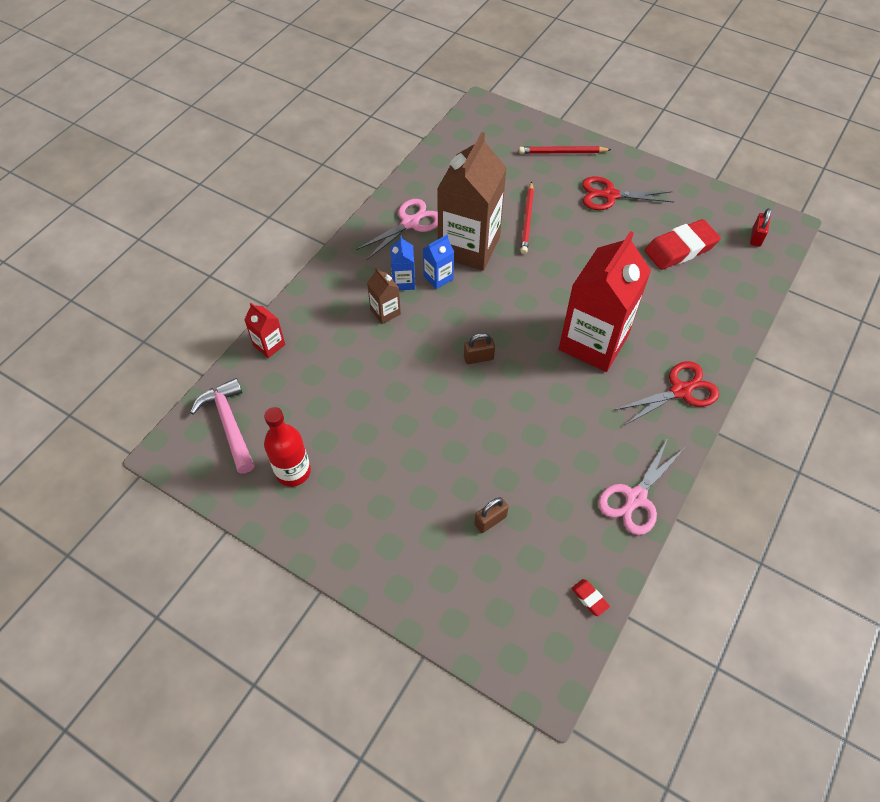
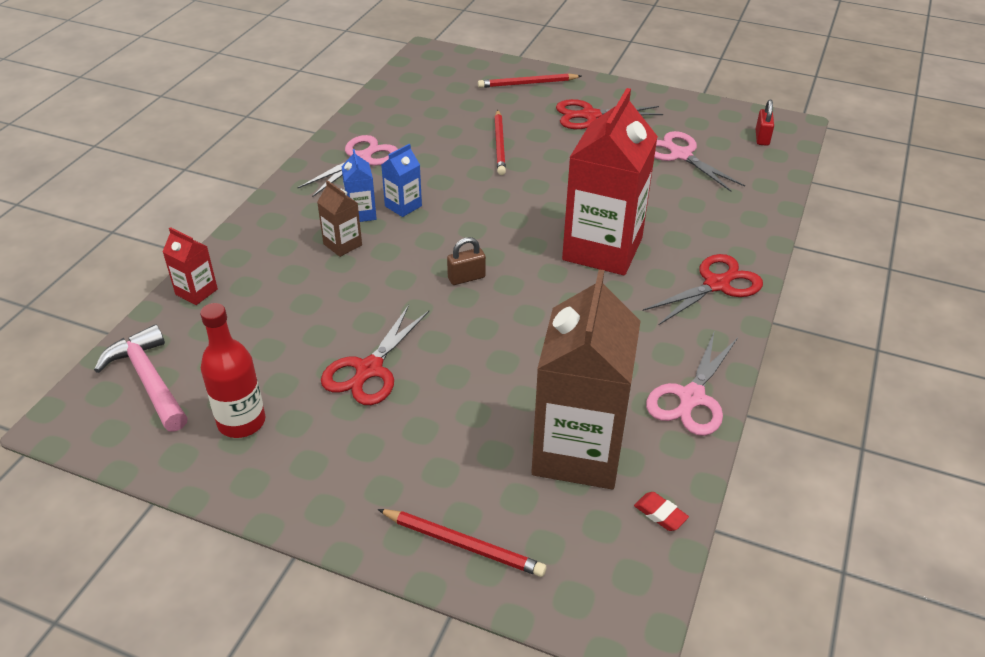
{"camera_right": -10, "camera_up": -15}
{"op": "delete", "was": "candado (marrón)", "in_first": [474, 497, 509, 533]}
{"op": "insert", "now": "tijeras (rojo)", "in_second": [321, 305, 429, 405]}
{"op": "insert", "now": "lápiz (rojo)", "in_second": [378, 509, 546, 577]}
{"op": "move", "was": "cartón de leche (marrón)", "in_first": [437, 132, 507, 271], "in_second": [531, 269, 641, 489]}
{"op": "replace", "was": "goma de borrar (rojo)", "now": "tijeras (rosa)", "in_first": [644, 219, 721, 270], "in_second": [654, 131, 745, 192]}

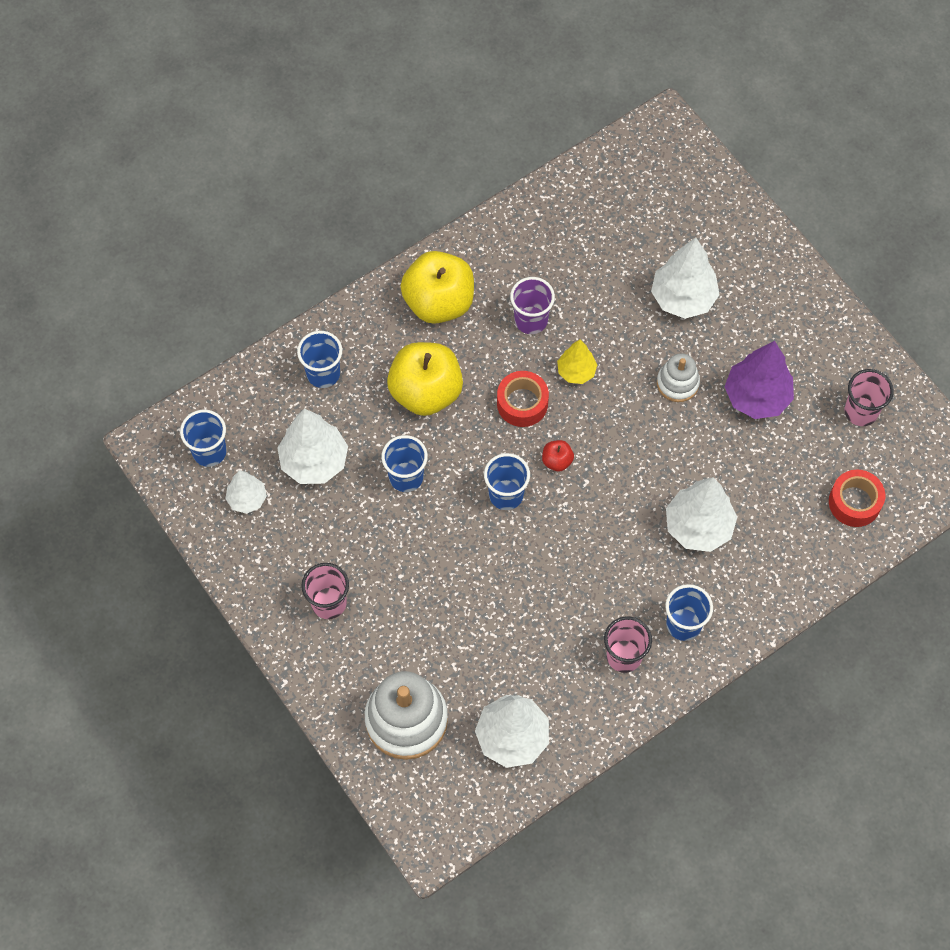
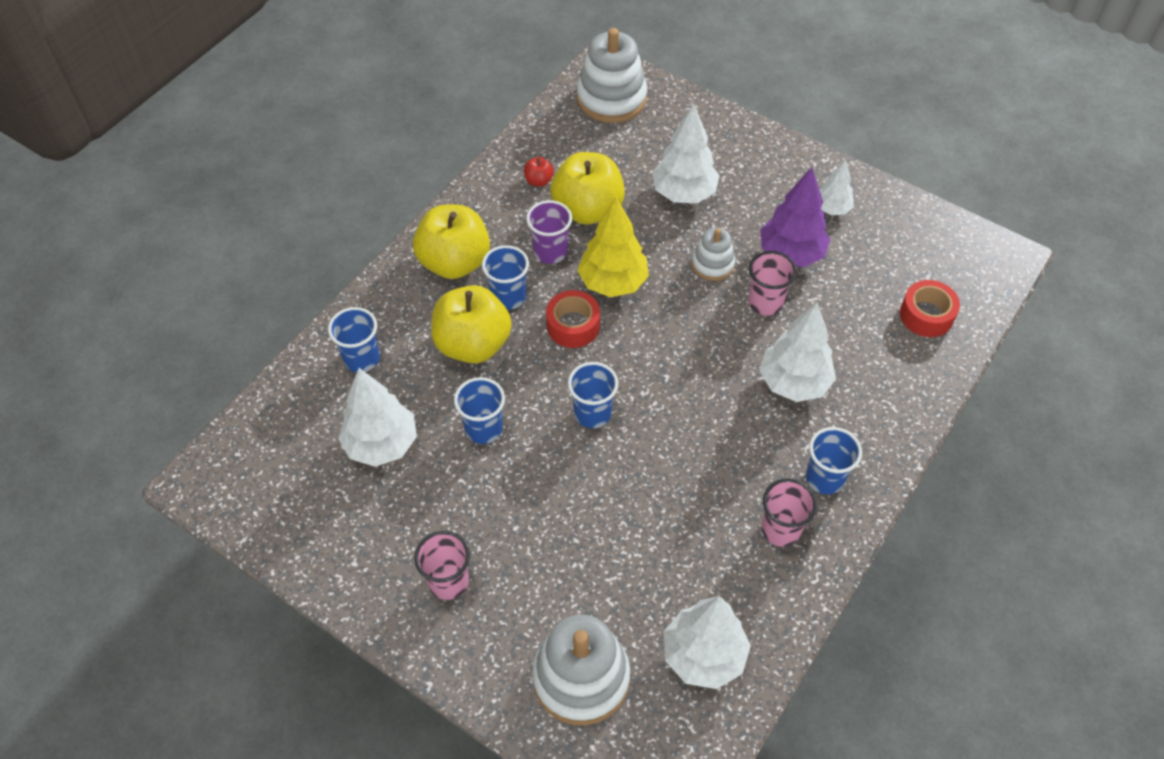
{"camera_right": -20, "camera_up": -10}
{"op": "insert", "now": "manzana (amarillo)", "in_second": [551, 152, 625, 225]}
{"op": "insert", "now": "juguete apilable (blanco)", "in_second": [577, 28, 647, 123]}
{"op": "move", "was": "vaso (azul)", "in_first": [180, 410, 227, 467], "in_second": [482, 245, 529, 310]}
{"op": "move", "was": "árbol (blanco)", "in_first": [225, 470, 267, 514], "in_second": [820, 159, 854, 215]}
{"op": "move", "was": "manzana (rojo)", "in_first": [542, 440, 574, 471], "in_second": [524, 157, 554, 187]}
{"op": "move", "was": "vaso (rosa)", "in_first": [845, 369, 894, 426], "in_second": [748, 251, 797, 316]}
{"op": "resize", "was": "árbol (amarillo)", "in_first": [557, 339, 597, 384], "in_second": [577, 197, 649, 297], "ratio": 1.72}

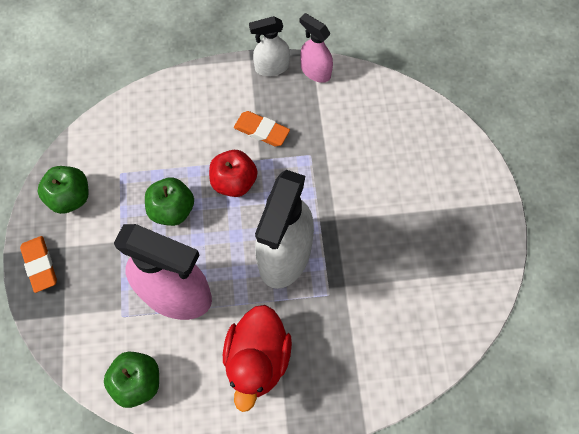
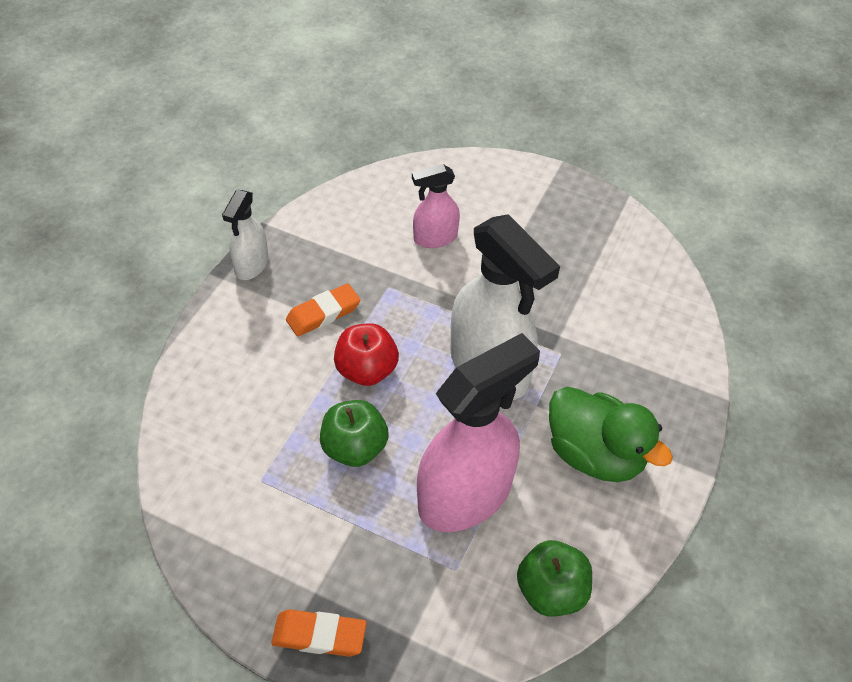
{"camera_right": -60, "camera_up": -15}
{"op": "delete", "was": "manzana (verde)", "in_first": [38, 166, 89, 214]}
{"op": "move", "was": "pulverizador (rosa)", "in_first": [299, 13, 333, 83], "in_second": [412, 164, 460, 248]}
{"op": "recolor", "was": "pato (rojo)", "now": "pato (verde)", "in_first": [223, 305, 292, 412], "in_second": [549, 387, 673, 482]}

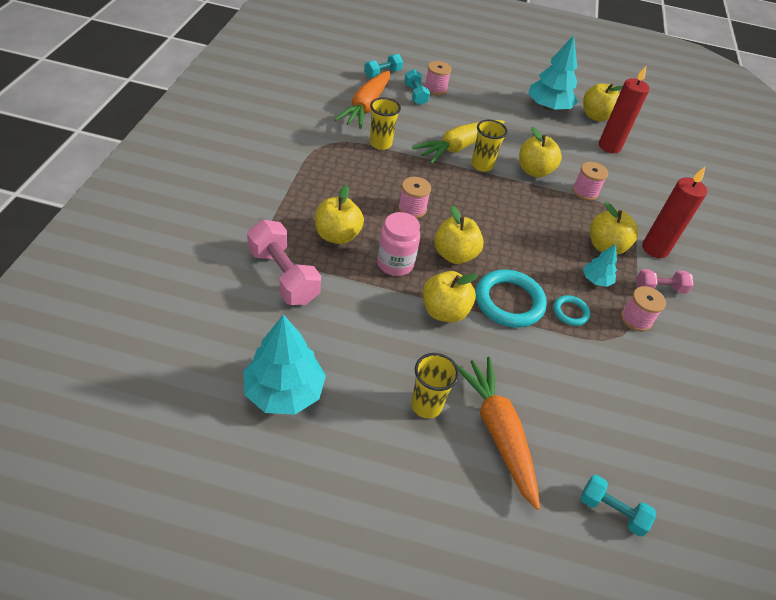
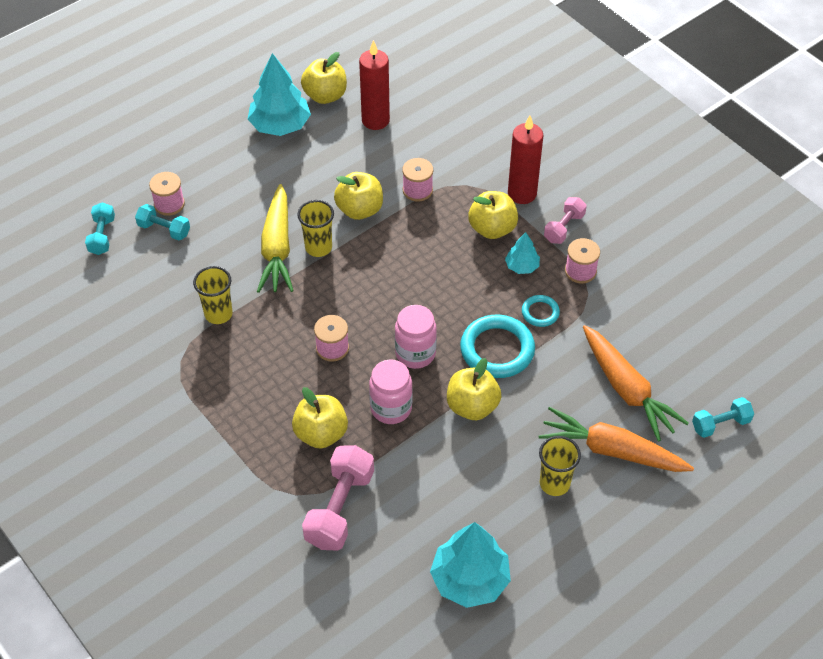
{"camera_right": -45, "camera_up": 5}
{"op": "move", "was": "zanahoria (naranja)", "in_first": [334, 71, 390, 129], "in_second": [583, 325, 689, 442]}
{"op": "replace", "was": "manzana (amarillo)", "now": "tarro (rosa)", "in_first": [434, 206, 484, 264], "in_second": [395, 305, 437, 369]}
{"op": "rotate", "was": "mancuerna (rosa)", "in_first": [247, 220, 321, 305], "in_second": [302, 445, 374, 551], "clockwise": -75}

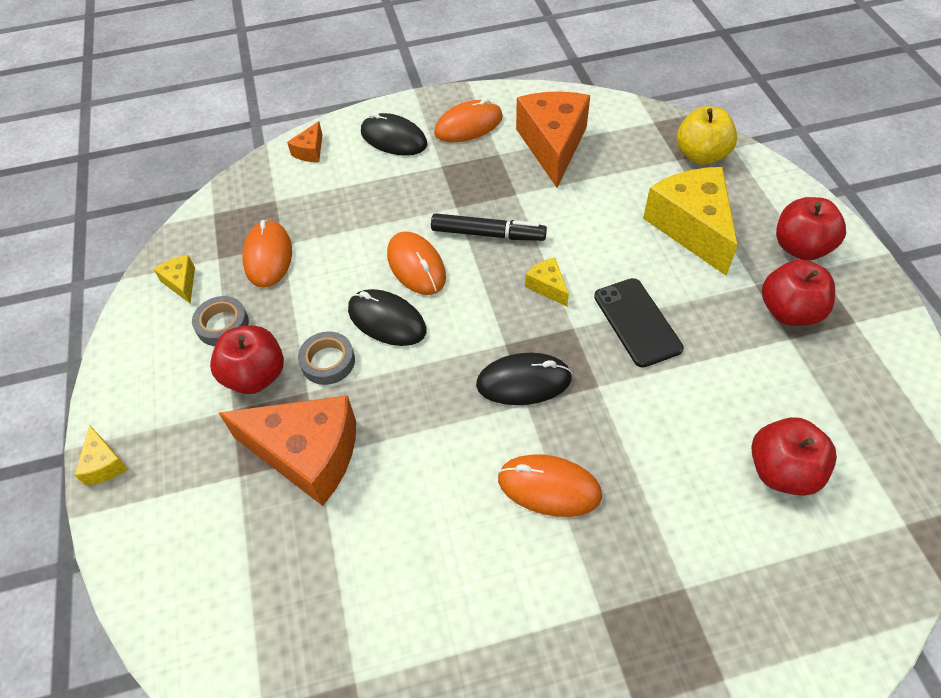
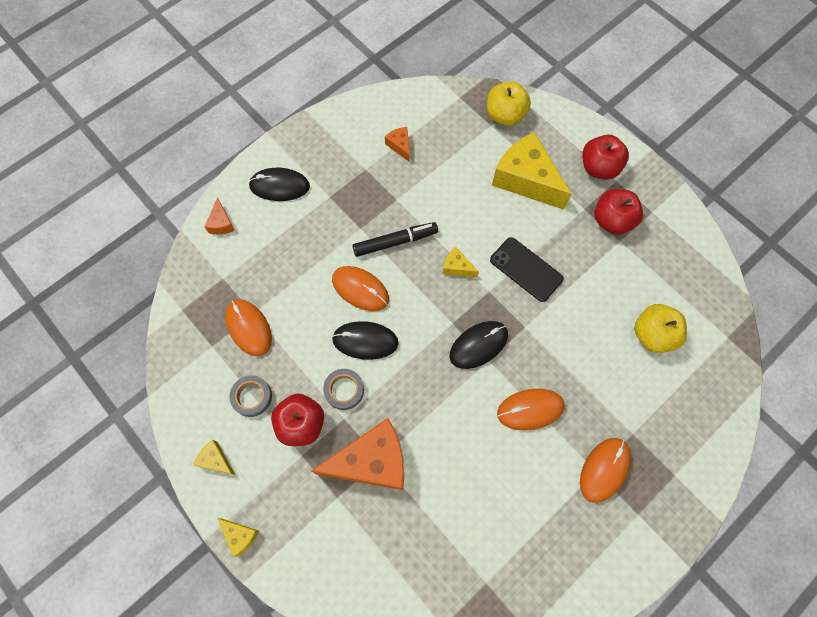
{"camera_right": -30, "camera_up": 15}
{"op": "move", "was": "queso (amarillo)", "in_first": [154, 255, 195, 303], "in_second": [193, 440, 235, 475]}
{"op": "move", "was": "ratón (naranja)", "in_first": [434, 99, 503, 142], "in_second": [580, 438, 631, 503]}
{"op": "recolor", "was": "manzana (rojo)", "now": "manzana (amarillo)", "in_first": [751, 417, 837, 496], "in_second": [634, 304, 687, 353]}
{"op": "resize", "was": "queso (naranja)", "in_first": [516, 91, 590, 187], "in_second": [385, 127, 410, 162], "ratio": 0.44}

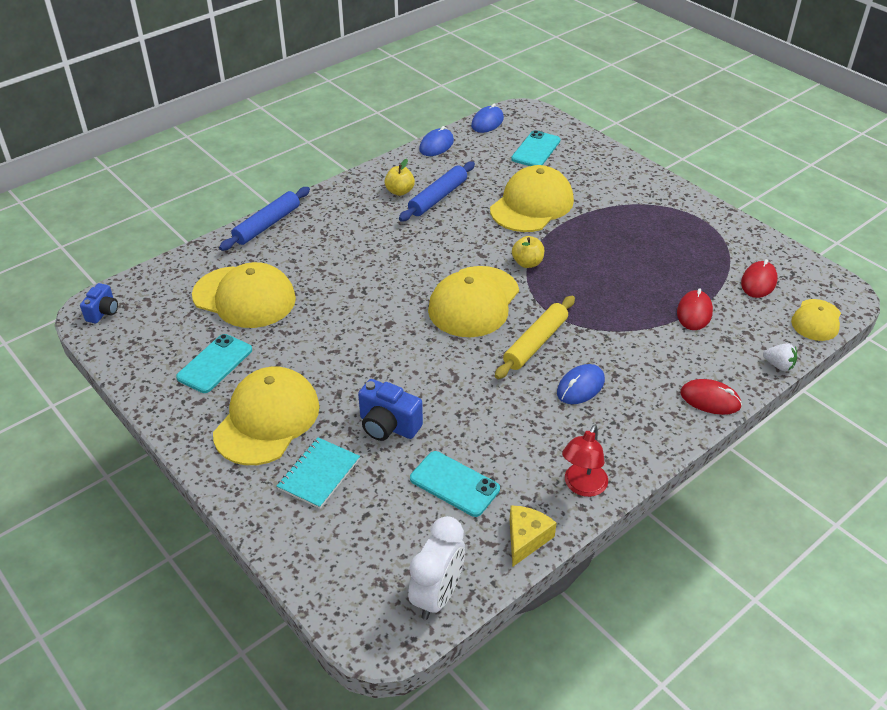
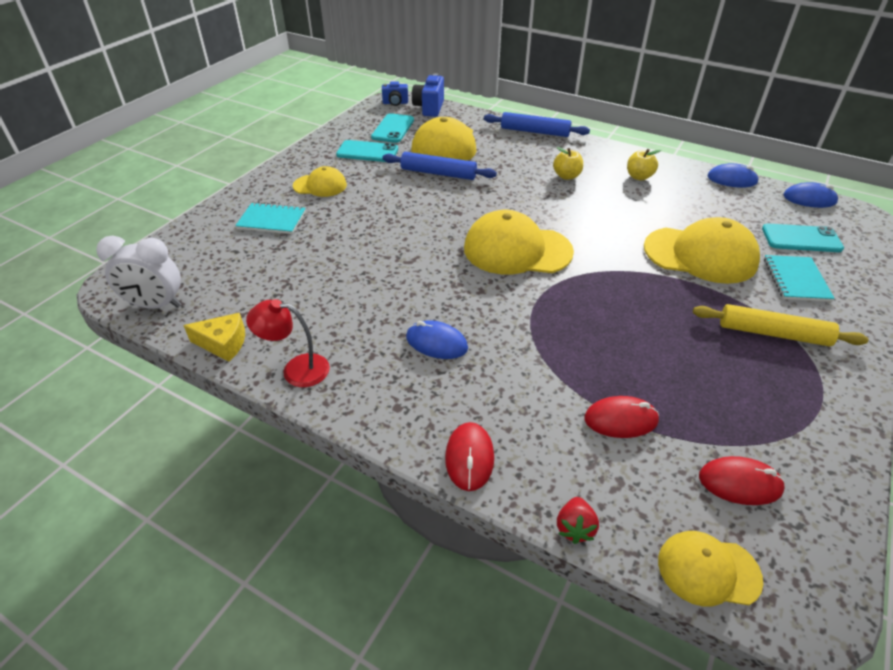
{"camera_right": 70, "camera_up": 0}
{"op": "insert", "now": "cuaderno (turquesa)", "in_second": [764, 255, 835, 302]}
{"op": "move", "was": "cámara (azul)", "in_first": [358, 379, 423, 441], "in_second": [412, 73, 444, 117]}
{"op": "move", "was": "rodillo (azul)", "in_first": [399, 161, 475, 222], "in_second": [382, 152, 497, 180]}
{"op": "move", "was": "móvil (turquesa)", "in_first": [410, 451, 500, 517], "in_second": [371, 113, 414, 143]}
{"op": "move", "was": "rodillo (amarillo)", "in_first": [495, 296, 575, 379], "in_second": [693, 304, 869, 347]}
{"op": "move", "was": "manzana (amarillo)", "in_first": [512, 236, 544, 268], "in_second": [553, 147, 583, 180]}
{"op": "recolor", "was": "fresa (blanco)", "now": "fresa (rojo)", "in_first": [763, 343, 797, 371], "in_second": [557, 497, 599, 544]}
{"op": "resize", "was": "gorra (amarillo)", "in_first": [213, 367, 320, 465], "in_second": [293, 166, 347, 197], "ratio": 0.56}

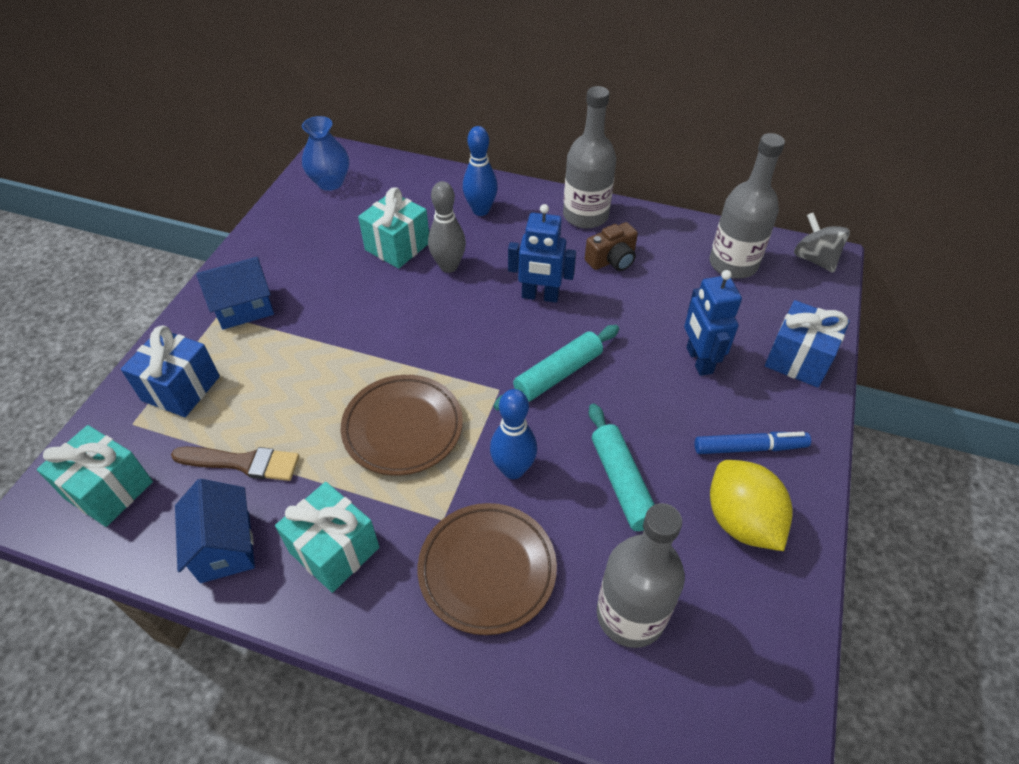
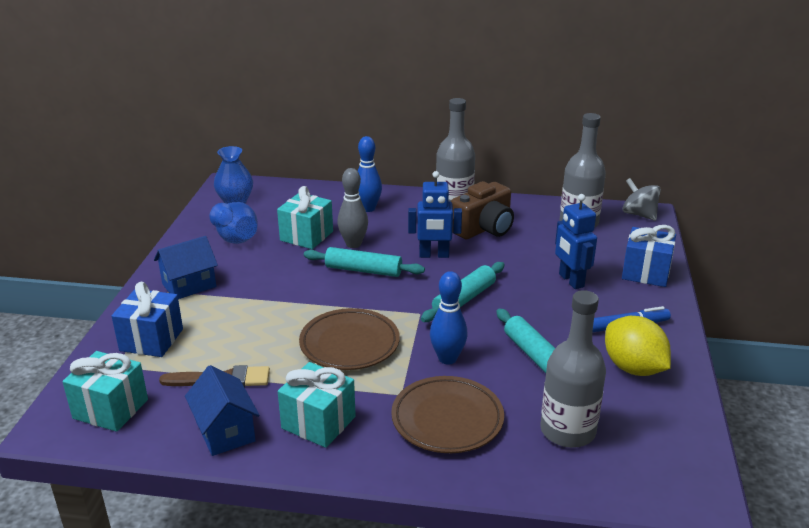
{"camera_right": -10, "camera_up": -20}
{"op": "insert", "now": "florero (azul)", "in_second": [210, 202, 258, 244]}
{"op": "insert", "now": "rodillo (turquesa)", "in_second": [304, 247, 425, 277]}
{"op": "resize", "was": "cámara (marrón)", "in_first": [585, 222, 638, 271], "in_second": [451, 181, 514, 239], "ratio": 1.56}

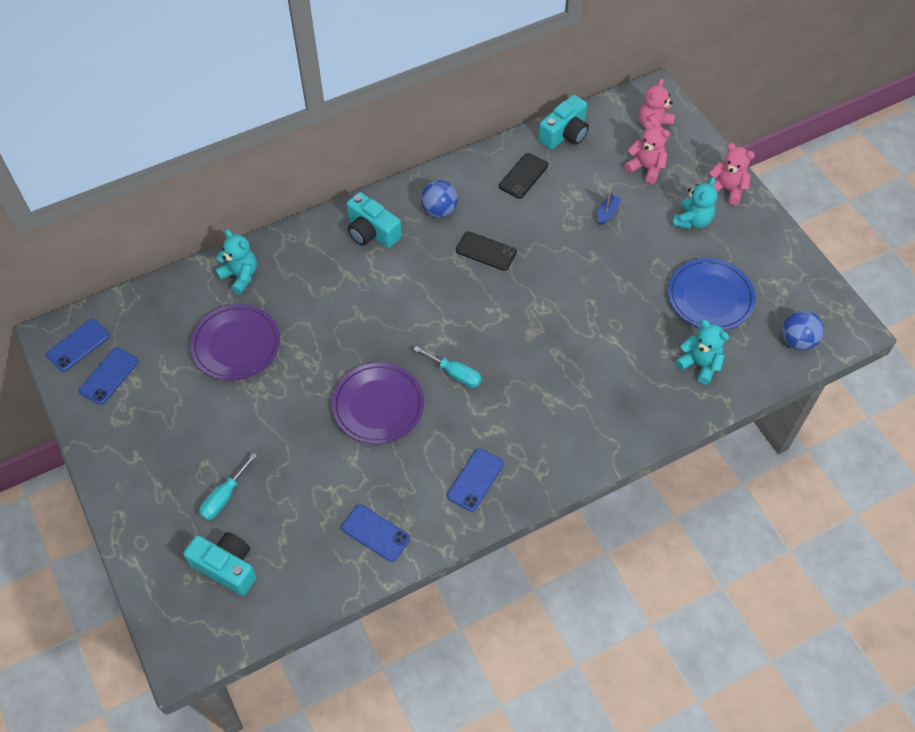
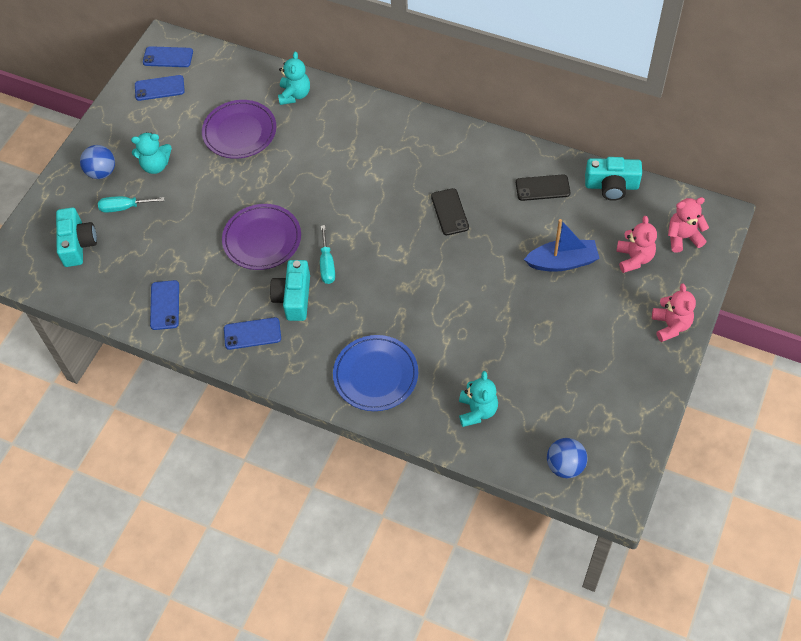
{"camera_right": 55, "camera_up": 0}
{"op": "move", "was": "cámara (turquesa)", "in_first": [347, 192, 402, 248], "in_second": [270, 260, 310, 321]}
{"op": "move", "was": "pelota (azul)", "in_first": [421, 180, 458, 218], "in_second": [80, 145, 115, 179]}
{"op": "move", "was": "plato (azul)", "in_first": [668, 258, 756, 330], "in_second": [333, 335, 418, 411]}
{"op": "move", "was": "osito (turquesa)", "in_first": [672, 177, 718, 229], "in_second": [131, 132, 172, 174]}
{"op": "resize", "was": "barco (azul)", "in_first": [597, 190, 622, 225], "in_second": [524, 219, 600, 272], "ratio": 1.93}

